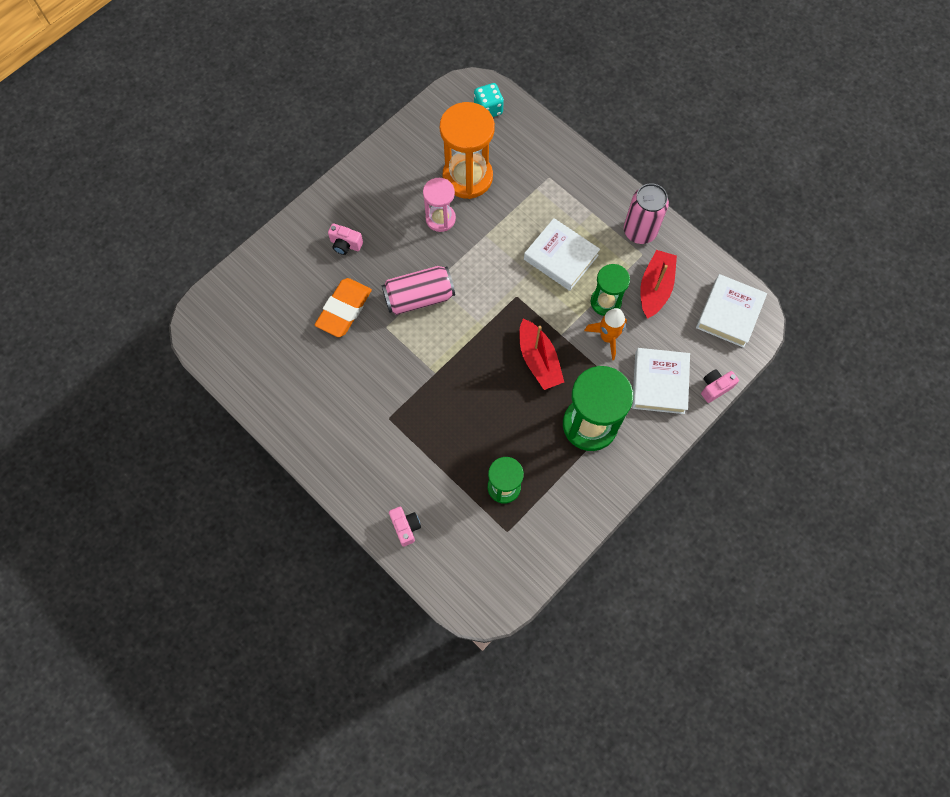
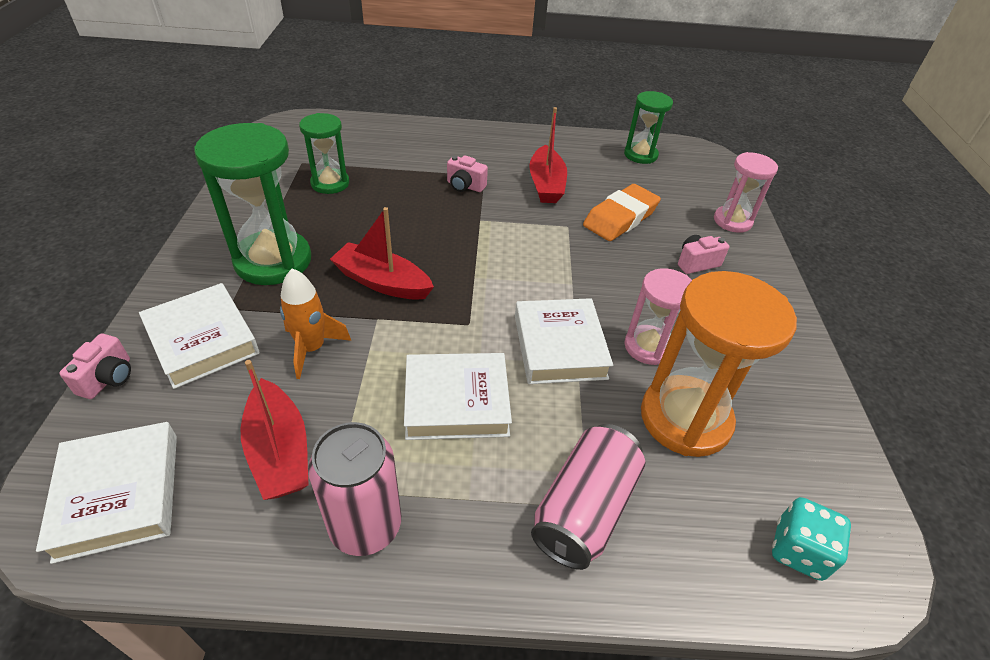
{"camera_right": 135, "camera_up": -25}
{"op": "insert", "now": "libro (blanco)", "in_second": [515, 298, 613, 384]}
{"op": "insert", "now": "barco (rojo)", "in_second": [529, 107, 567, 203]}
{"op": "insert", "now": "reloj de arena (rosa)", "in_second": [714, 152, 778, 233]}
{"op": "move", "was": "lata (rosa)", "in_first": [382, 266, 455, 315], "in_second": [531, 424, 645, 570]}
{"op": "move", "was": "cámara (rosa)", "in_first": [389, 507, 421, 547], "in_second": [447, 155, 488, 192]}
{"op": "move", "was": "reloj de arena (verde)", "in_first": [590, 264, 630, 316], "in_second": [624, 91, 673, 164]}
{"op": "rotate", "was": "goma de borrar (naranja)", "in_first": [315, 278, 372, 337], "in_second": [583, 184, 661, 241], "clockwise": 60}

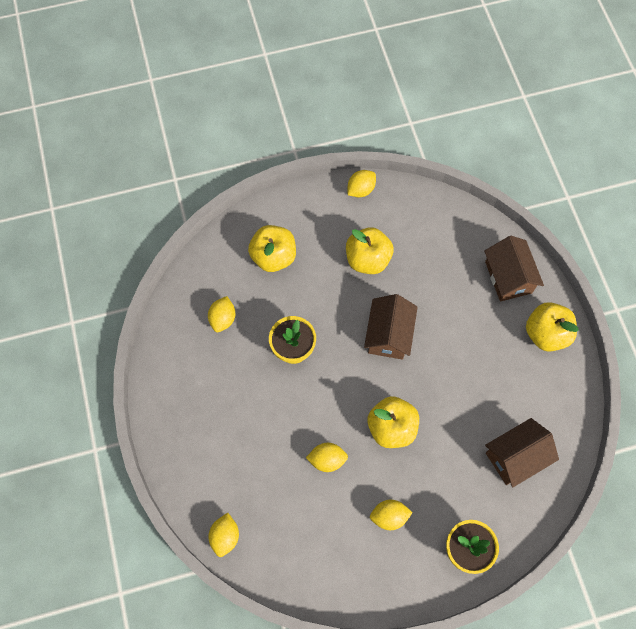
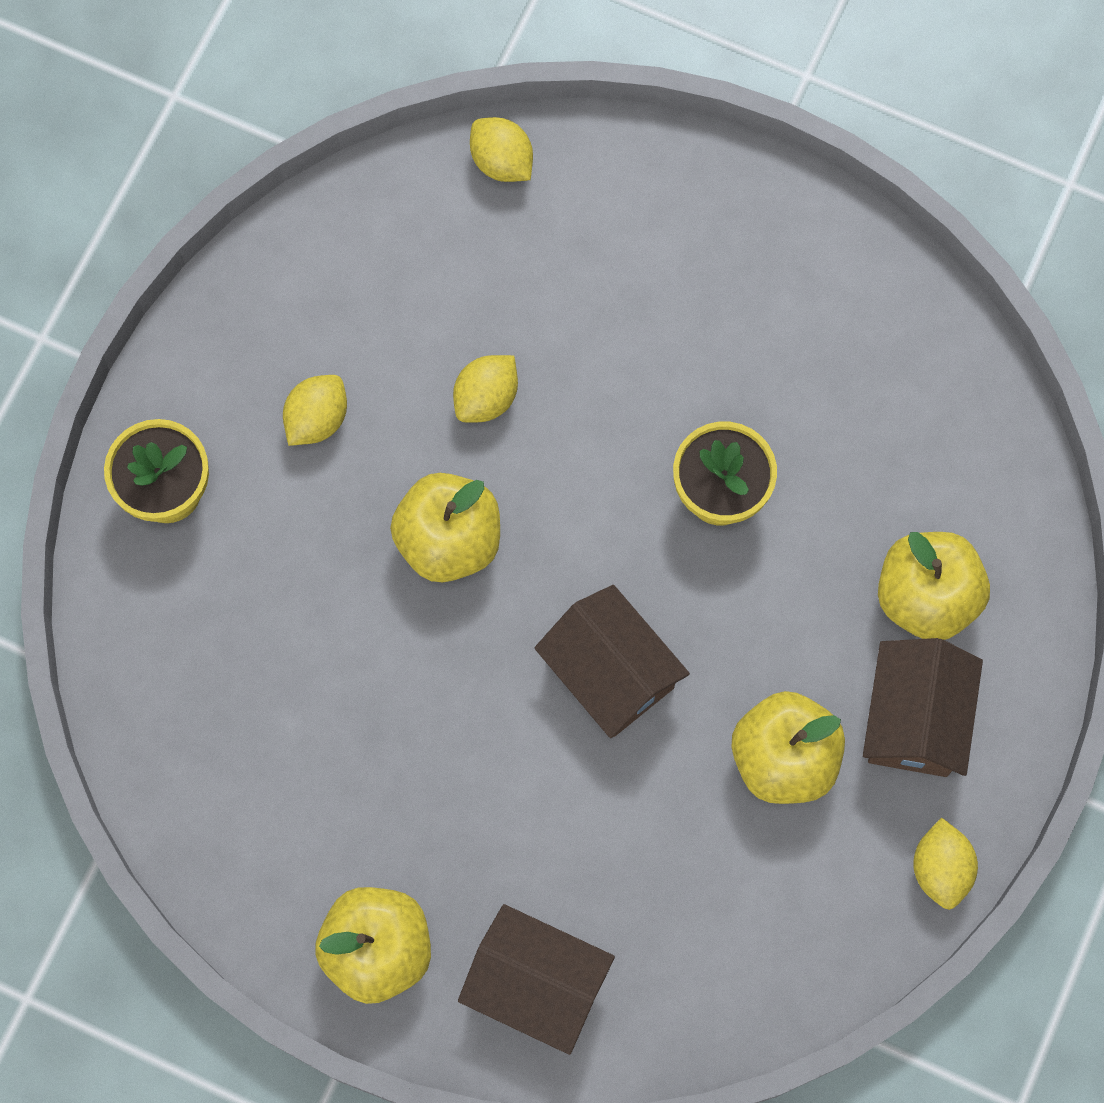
{"camera_right": 130, "camera_up": 5}
{"op": "delete", "was": "limón (amarillo)", "in_first": [208, 296, 235, 332]}
{"op": "move", "was": "casa (marrón)", "in_first": [485, 418, 559, 487], "in_second": [863, 638, 983, 777]}

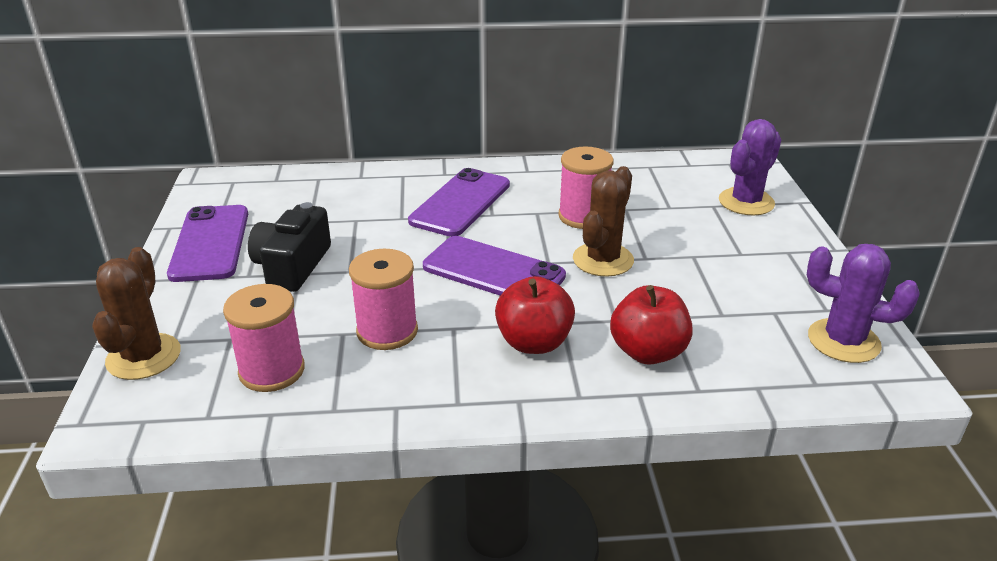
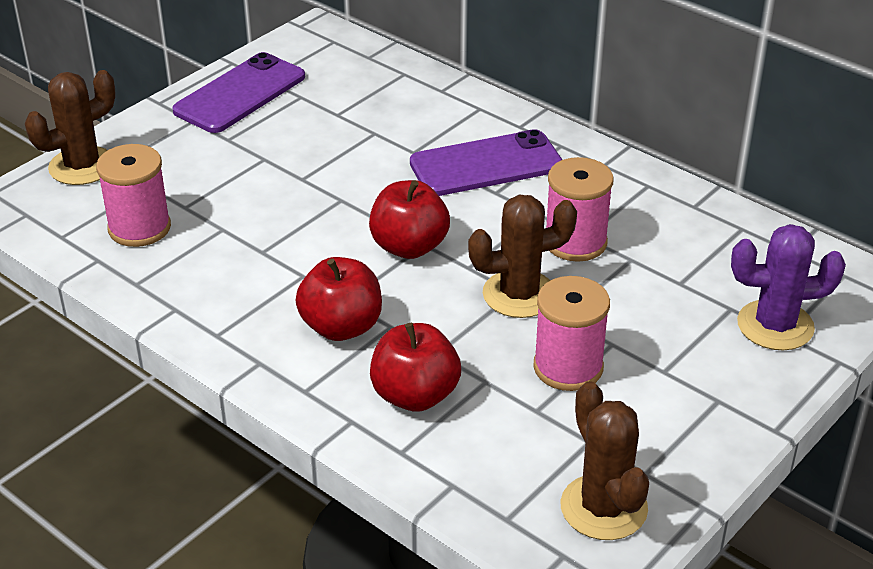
{"camera_right": 45, "camera_up": 5}
{"op": "delete", "was": "cámara (negro)", "in_first": [248, 202, 331, 292]}
{"op": "move", "was": "carrete (rosa)", "in_first": [349, 249, 418, 350], "in_second": [533, 276, 610, 391]}
{"op": "replace", "was": "móvil (morado)", "now": "manzana (rojo)", "in_first": [423, 236, 566, 296], "in_second": [369, 180, 450, 259]}
{"op": "recolor", "was": "cactus (morado)", "now": "cactus (marrón)", "in_first": [807, 244, 919, 363], "in_second": [560, 381, 649, 540]}

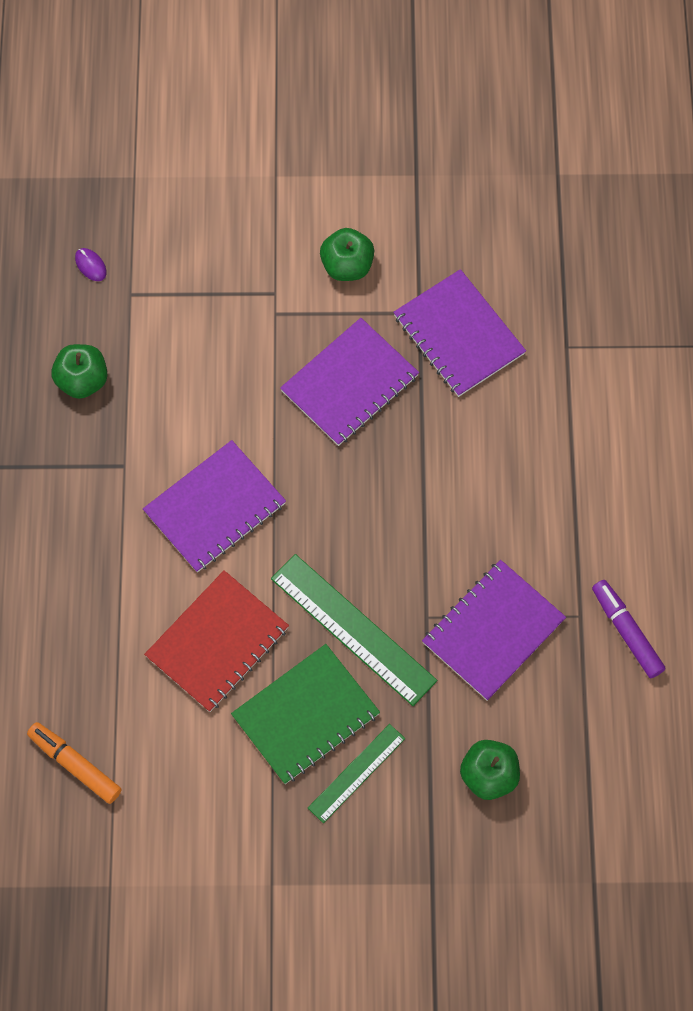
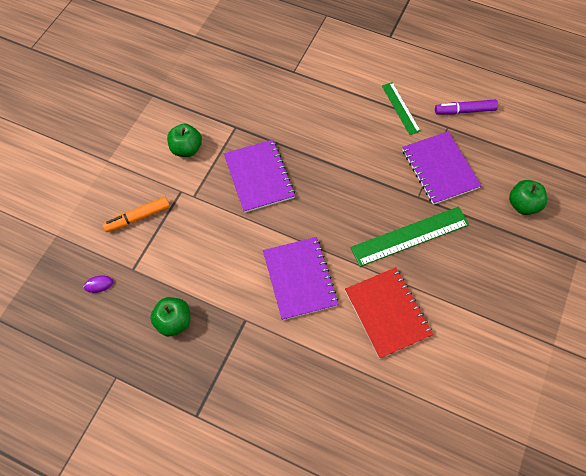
{"camera_right": -65, "camera_up": -5}
{"op": "delete", "was": "cuaderno (verde)", "in_first": [231, 644, 380, 784]}
{"op": "delete", "was": "cuaderno (morado)", "in_first": [393, 269, 526, 397]}
{"op": "move", "was": "rotulador (naranja)", "in_first": [27, 722, 122, 804], "in_second": [102, 197, 170, 232]}
{"op": "move", "was": "regla (verde)", "in_first": [308, 724, 405, 823], "in_second": [382, 82, 421, 135]}

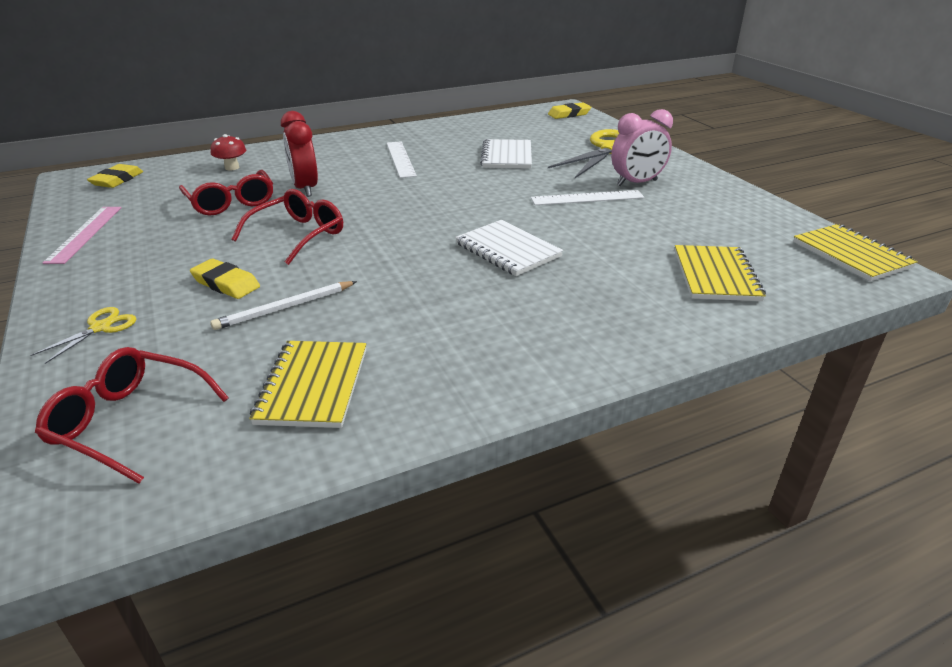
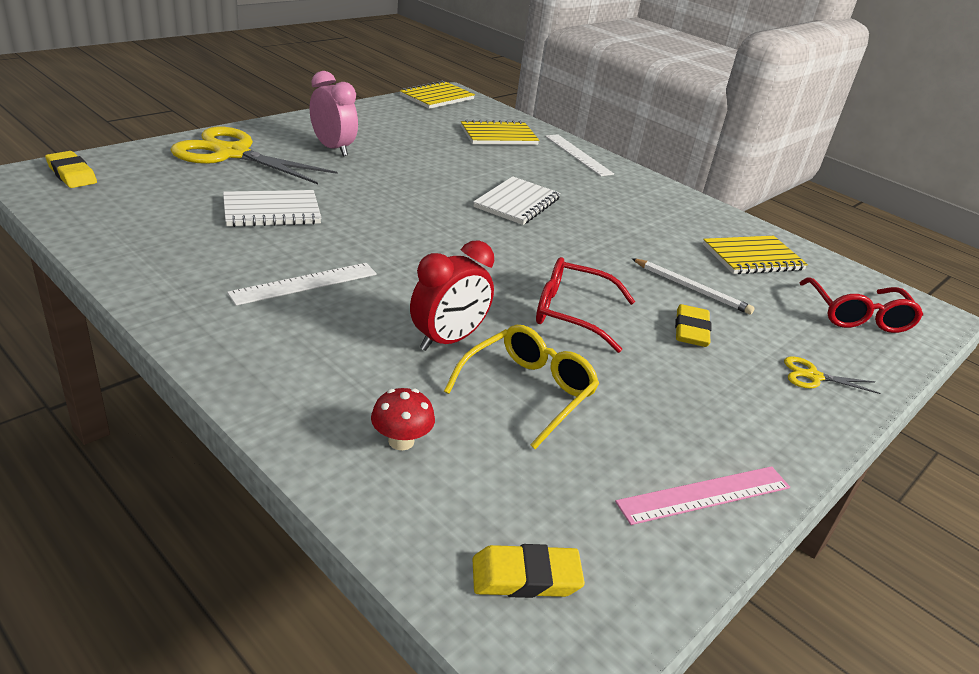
{"camera_right": -115, "camera_up": 0}
{"op": "move", "was": "regla (blanco)", "in_first": [531, 190, 644, 205], "in_second": [545, 134, 614, 176]}
{"op": "recolor", "was": "gafas (rojo)", "now": "gafas (amarillo)", "in_first": [179, 170, 273, 216], "in_second": [444, 325, 599, 449]}

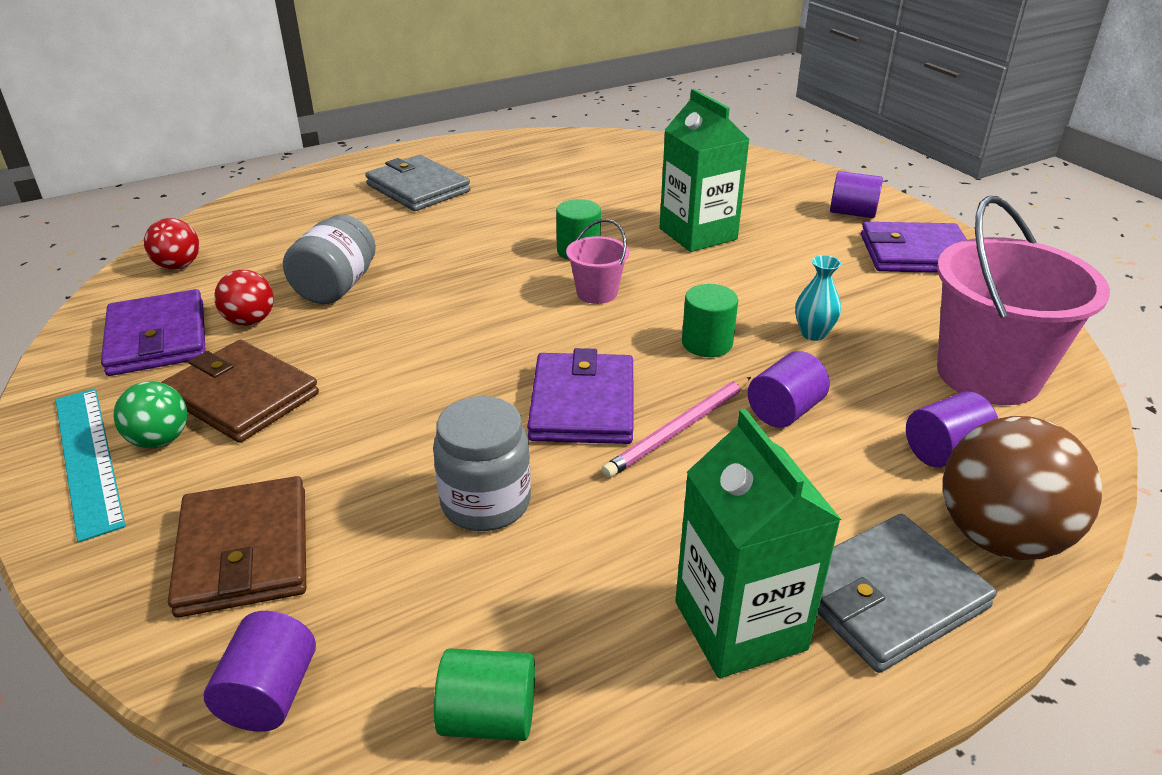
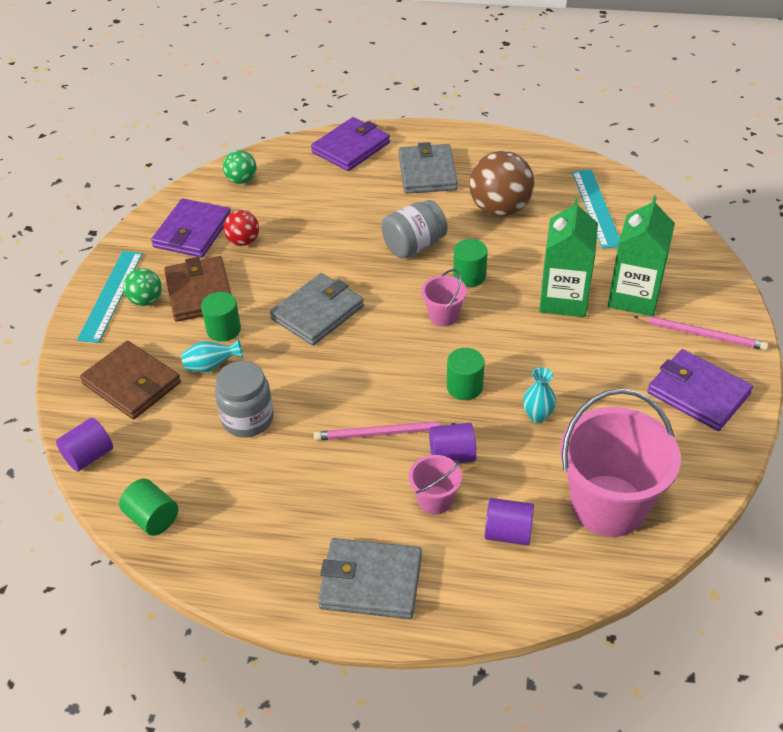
{"camera_right": 40, "camera_up": 10}
{"op": "insert", "now": "florero (turquesa)", "in_second": [181, 339, 243, 373]}
{"op": "insert", "now": "cilindro (verde)", "in_second": [201, 292, 241, 342]}
{"op": "insert", "now": "cartera (gris)", "in_second": [270, 273, 364, 346]}
{"op": "insert", "now": "balde (rosa)", "in_second": [409, 455, 462, 515]}
{"op": "insert", "now": "regla (turquesa)", "in_second": [572, 170, 620, 249]}
{"op": "move", "was": "tarro (gris)", "in_first": [283, 214, 376, 304], "in_second": [381, 200, 448, 259]}
{"op": "move", "was": "cartera (morado)", "in_first": [527, 348, 634, 444], "in_second": [311, 117, 390, 171]}
{"op": "move", "was": "cartón de leche (verde)", "in_first": [675, 409, 841, 678], "in_second": [608, 196, 675, 316]}
{"op": "move", "was": "pelota (marrón)", "in_first": [943, 416, 1102, 560], "in_second": [469, 151, 534, 217]}
{"op": "replace", "was": "cilindro (morado)", "now": "lápiz (rosa)", "in_first": [830, 171, 883, 218], "in_second": [633, 316, 768, 350]}
{"op": "recolor", "was": "pelota (rojo)", "now": "pelota (verde)", "in_first": [144, 218, 199, 270], "in_second": [223, 150, 257, 184]}
{"op": "rotate", "was": "cartera (marrón)", "in_first": [168, 476, 306, 618], "in_second": [80, 341, 181, 419], "clockwise": -75}

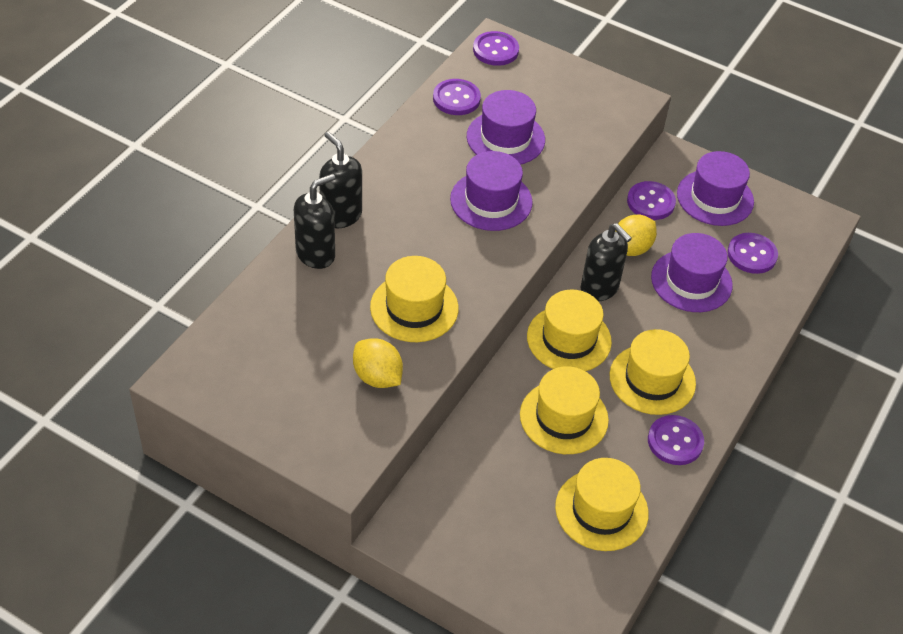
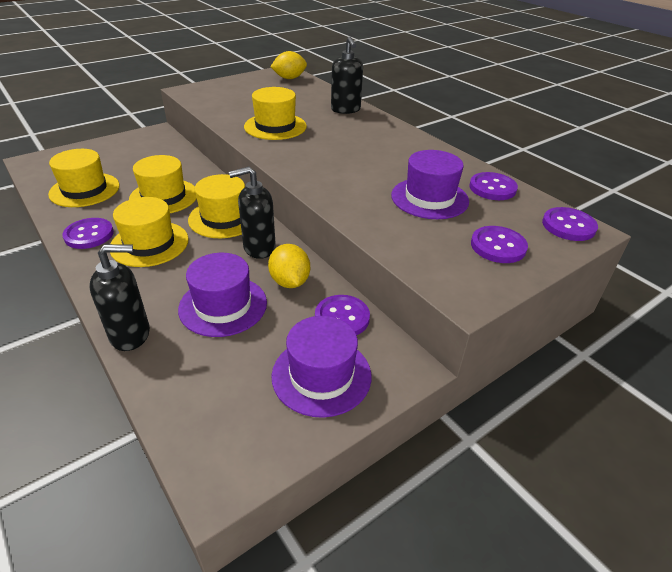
{"camera_right": 115, "camera_up": -10}
{"op": "delete", "was": "sombrero (morado)", "in_first": [450, 151, 533, 231]}
{"op": "move", "was": "dispensador de jabón (negro)", "in_first": [319, 131, 362, 228], "in_second": [89, 244, 150, 351]}
{"op": "move", "was": "limón (amarillo)", "in_first": [353, 338, 403, 388], "in_second": [271, 51, 307, 79]}
{"op": "move", "was": "botón (morado)", "in_first": [727, 233, 778, 274], "in_second": [471, 226, 528, 263]}

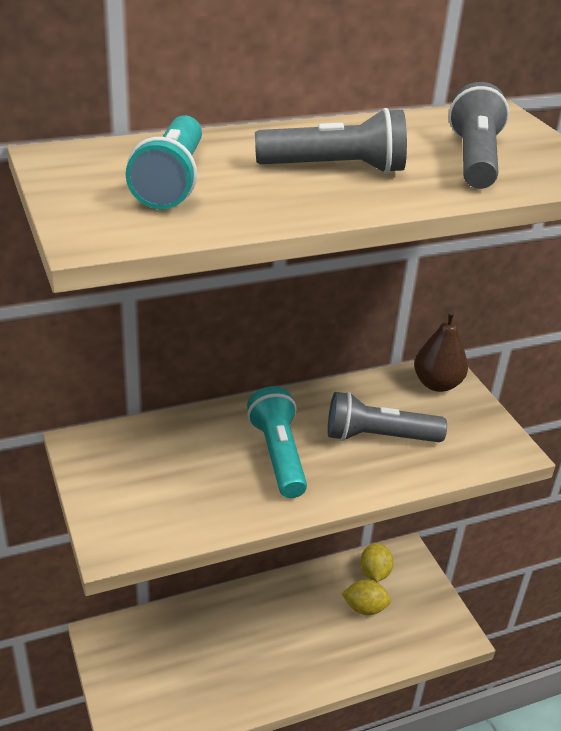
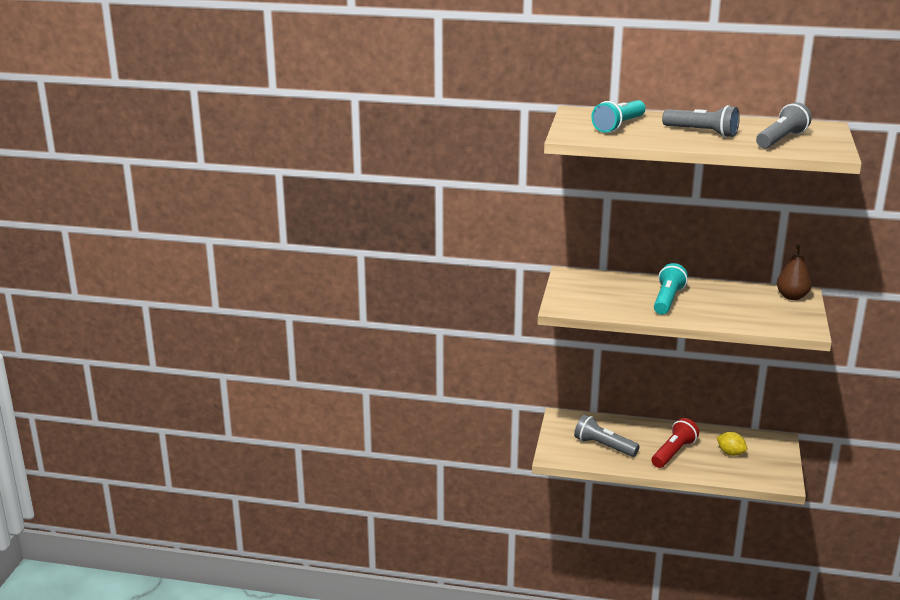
{"camera_right": 35, "camera_up": -10}
{"op": "delete", "was": "limón (amarillo)", "in_first": [360, 543, 394, 581]}
{"op": "insert", "now": "lámpara de mano (rojo)", "in_second": [652, 418, 699, 468]}
{"op": "move", "was": "lámpara de mano (gris)", "in_first": [328, 392, 447, 442], "in_second": [574, 415, 640, 457]}

